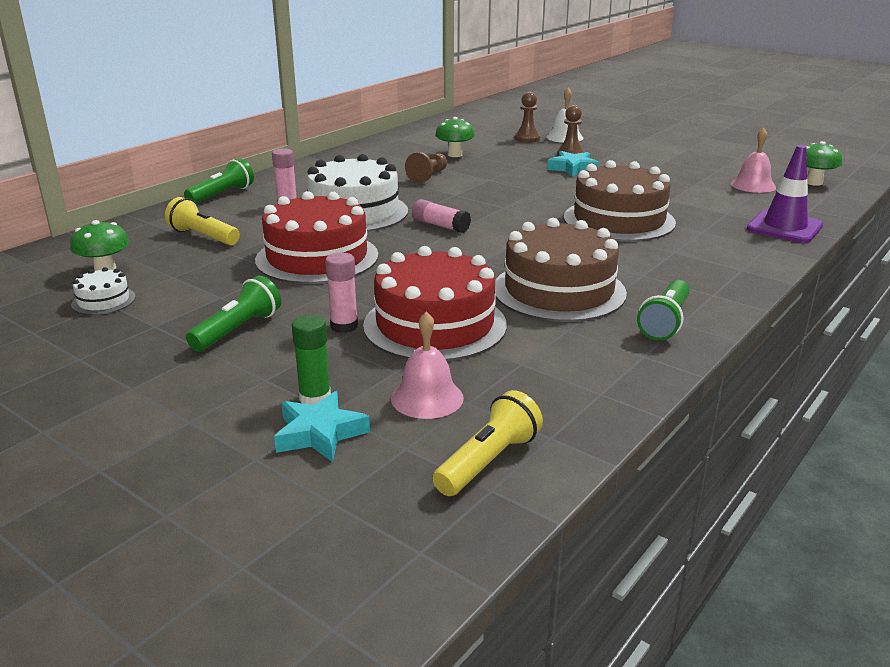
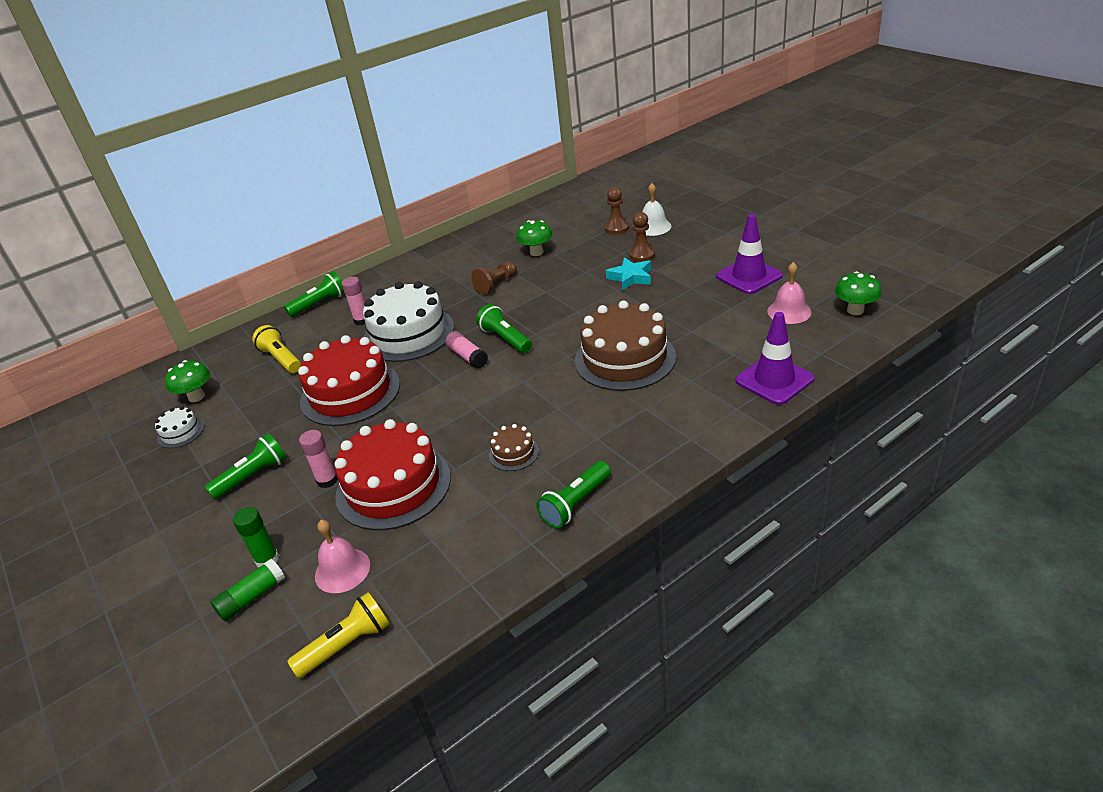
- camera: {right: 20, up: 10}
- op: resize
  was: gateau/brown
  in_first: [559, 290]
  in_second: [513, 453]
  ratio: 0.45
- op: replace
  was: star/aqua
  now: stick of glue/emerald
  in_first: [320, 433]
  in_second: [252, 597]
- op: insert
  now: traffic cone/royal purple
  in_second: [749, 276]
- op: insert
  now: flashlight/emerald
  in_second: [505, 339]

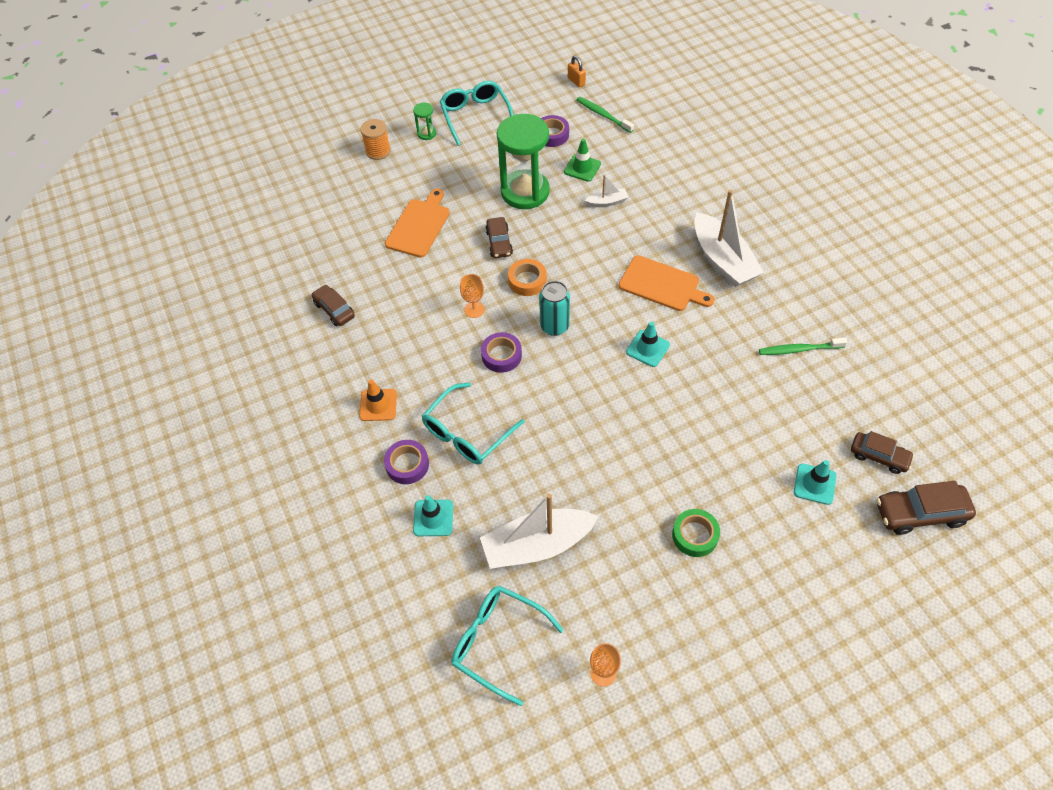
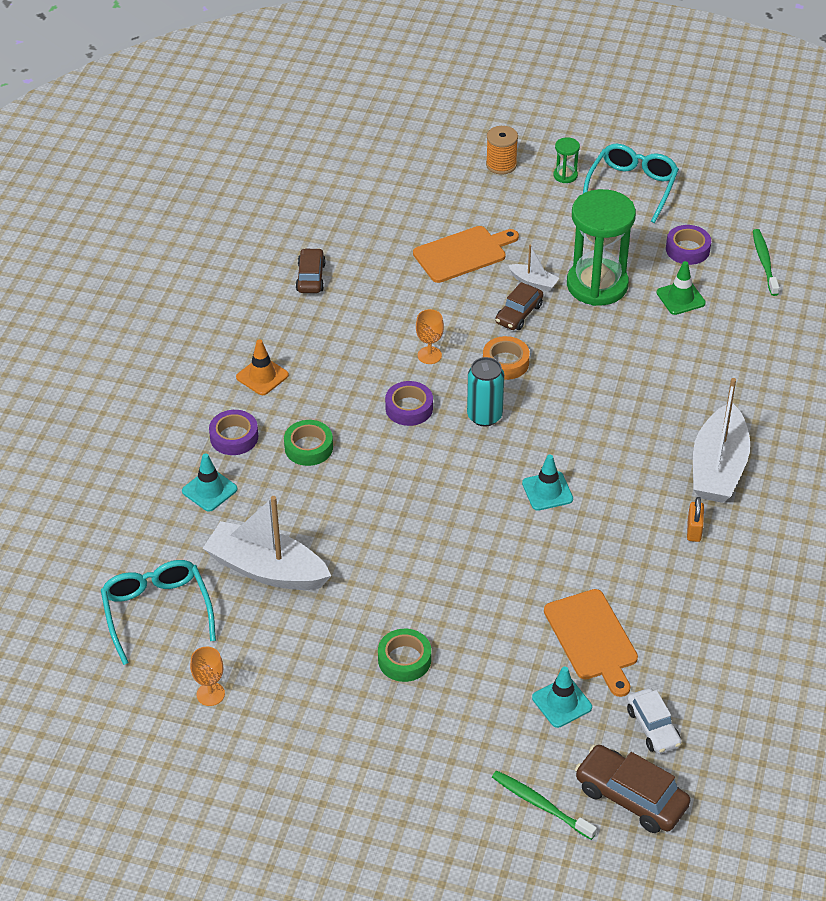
- camera: {right: 40, up: -10}
- op: move
  was: lock/orange
  in_first: [576, 81]
  in_second: [694, 530]
- op: move
  was: sailboat/pure white
  in_first: [607, 202]
  in_second: [533, 282]
- op: move
  was: cutting board/orange
  in_first: [662, 285]
  in_second: [592, 639]
- op: move
  was: tooth brush/emerald
  in_first: [799, 349]
  in_second: [541, 805]
- op: replace
  was: spectacles/aqua
  now: tape/emerald
  in_first: [467, 433]
  in_second: [308, 447]
- op: recolor
  was: automobile/brown
  now: automobile/pure white
  in_first: [879, 456]
  in_second: [653, 727]

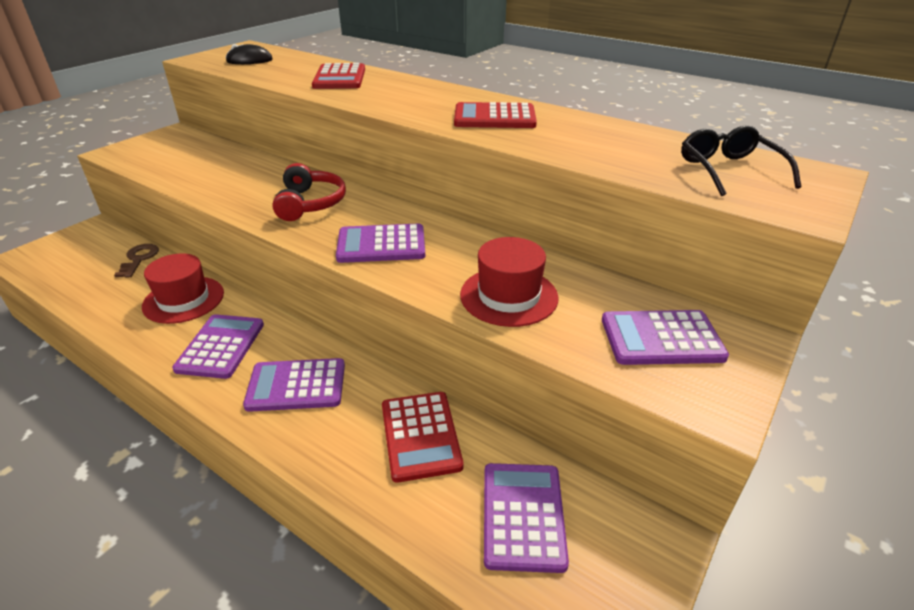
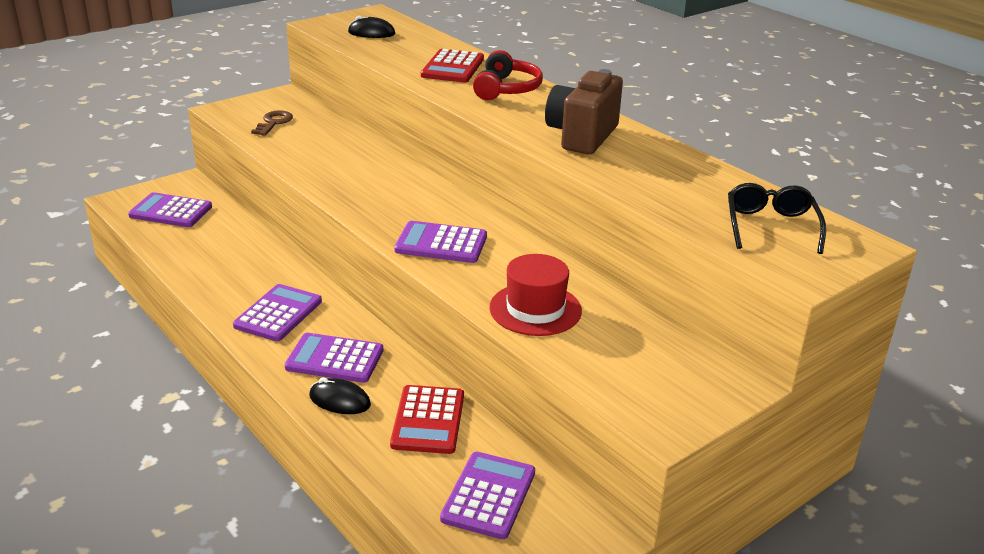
- camera: {right: 15, up: -5}
- op: replace
  was: pocket calculator/crimson
  now: compact camera/brown
  in_first: [494, 117]
  in_second: [582, 136]
- op: move
  was: over-ear headphones/crimson
  in_first: [310, 203]
  in_second: [506, 89]
- op: move
  was: door key/brown
  in_first: [139, 259]
  in_second: [274, 122]
- op: delete
  was: top hat/crimson
  in_first: [183, 299]
- op: move
  was: pocket calculator/royal purple
  in_first: [661, 338]
  in_second: [171, 211]
- op: insert
  now: mouse/ebony
  in_second: [339, 400]

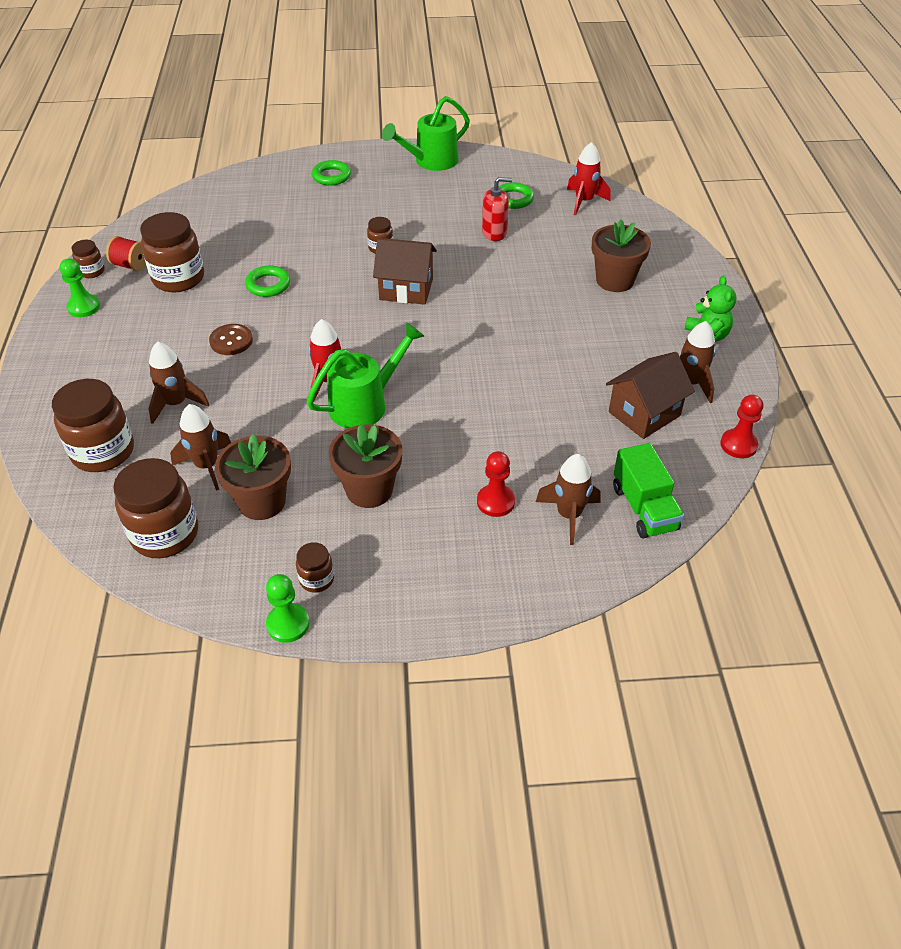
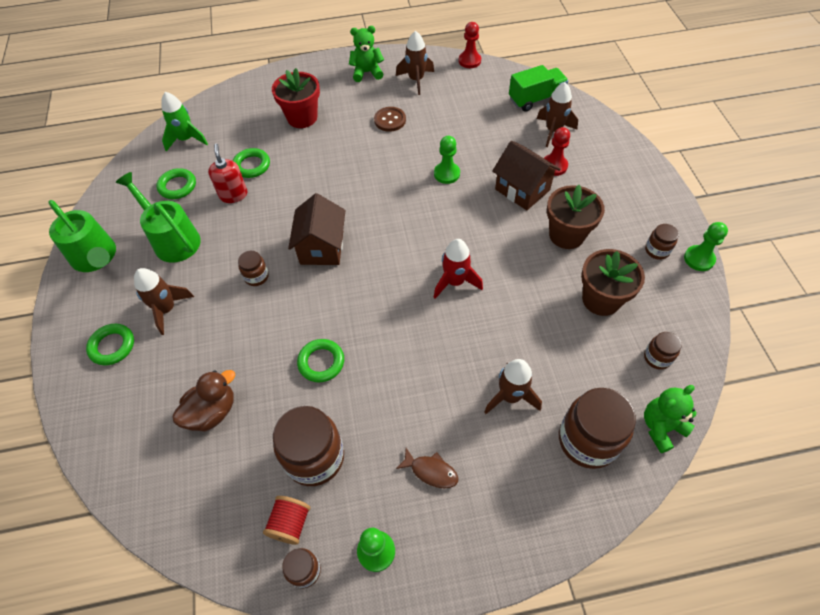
- camera: {right: -95, up: 10}
- op: recolor
  was: toy rocket/crimson
  now: toy rocket/emerald
  in_first: [584, 201]
  in_second: [186, 139]
- op: recolor
  was: flower pot/brown
  now: flower pot/crimson
  in_first: [615, 280]
  in_second: [302, 117]
- op: move
  was: watering can/emerald
  in_first: [365, 403]
  in_second: [172, 239]
- op: move
  was: shirt button/brown
  in_first: [231, 341]
  in_second: [390, 120]
- op: move
  was: house/brown
  in_first: [644, 414]
  in_second: [522, 190]
- op: move
  was: toy rocket/brown
  in_first: [207, 466]
  in_second: [167, 309]
- op: resize
  was: jam jar/brown
  in_first: [165, 534]
  in_second: [657, 358]
  ratio: 0.49
- op: insert
  now: game pawn/emerald
  in_second: [446, 174]
- op: insert
  now: ring/emerald
  in_second: [252, 165]
- op: insert
  now: rubber duck/brown
  in_second: [212, 412]
- op: insert
  now: teddy/emerald
  in_second: [661, 427]
- op: insert
  now: fish figure/brown
  in_second: [431, 471]

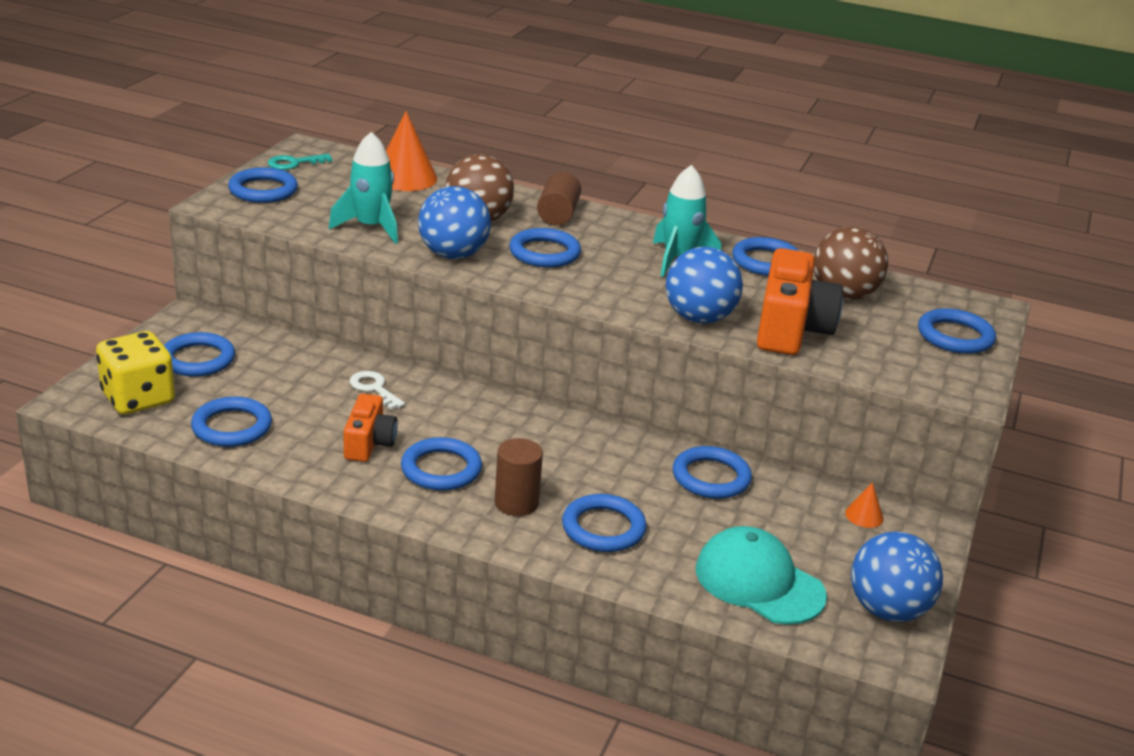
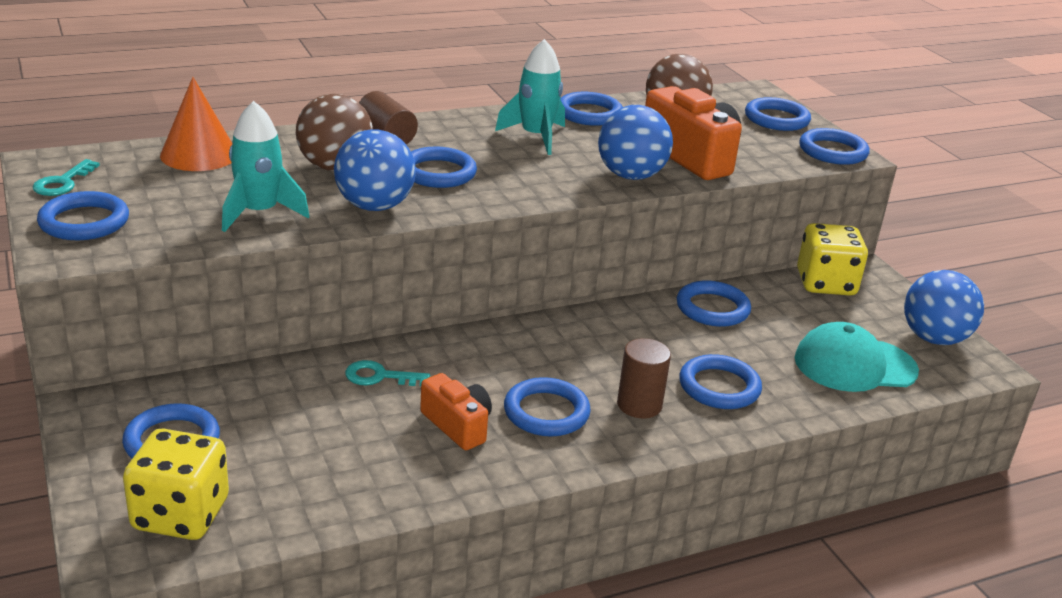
- camera: {right: -45, up: 0}
- op: recolor
  was: door key/pure white
  now: door key/aqua
  in_first: [374, 388]
  in_second: [379, 376]
- op: move
  was: ring/cobalt
  in_first: [232, 427]
  in_second: [833, 151]
- op: replace
  was: cone shape/orange
  now: dice/golden
  in_first: [864, 515]
  in_second: [825, 283]

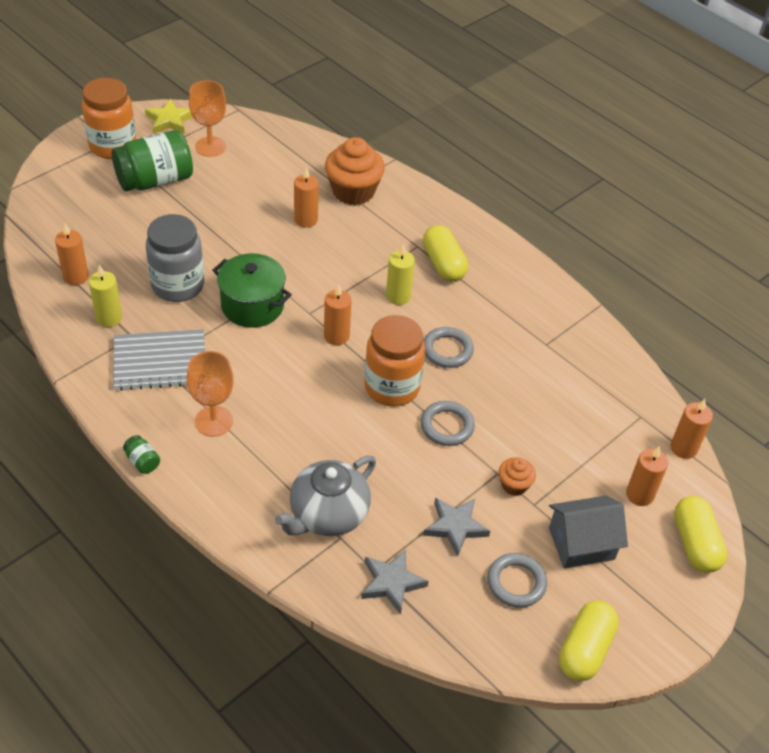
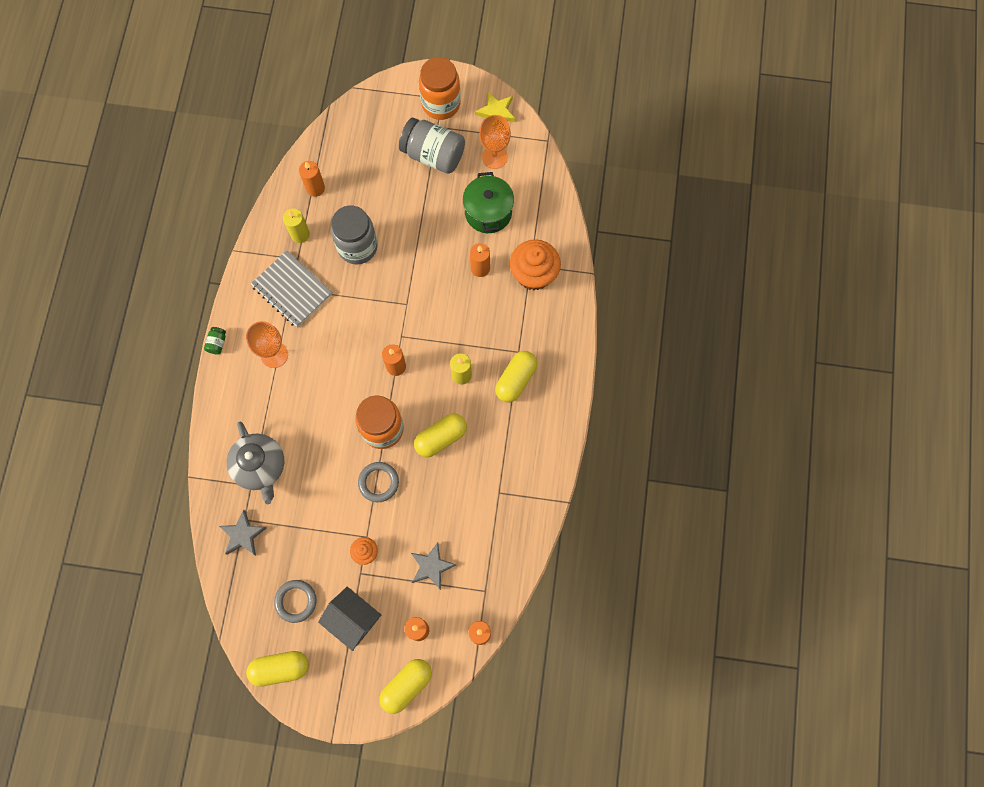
- camera: {right: 55, up: 25}
- op: recolor
  was: jam jar/emerald
  now: jam jar/grey
  in_first: [155, 180]
  in_second: [433, 155]
- op: move
  was: stockpot/emerald
  in_first: [252, 306]
  in_second: [488, 212]
- op: replace
  was: ring/grey
  now: pill shape/golden
  in_first: [447, 350]
  in_second: [441, 438]
- op: rotate
  was: china teapot/grey
  in_first: [328, 515]
  in_second: [260, 467]
  clockwise: -120
- op: move
  was: star/grey
  in_first: [455, 527]
  in_second: [431, 566]

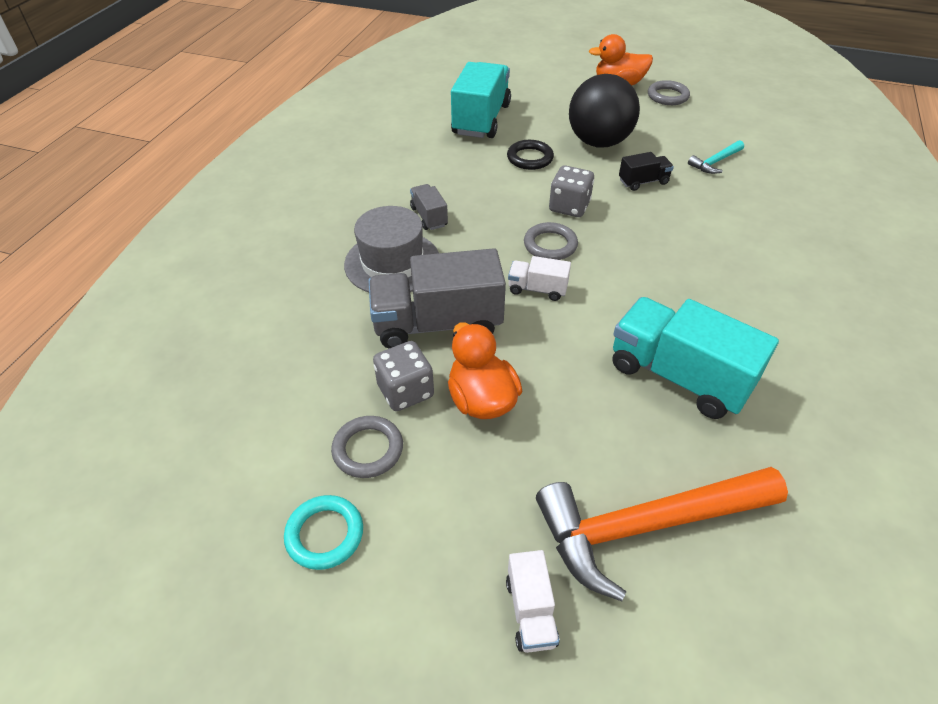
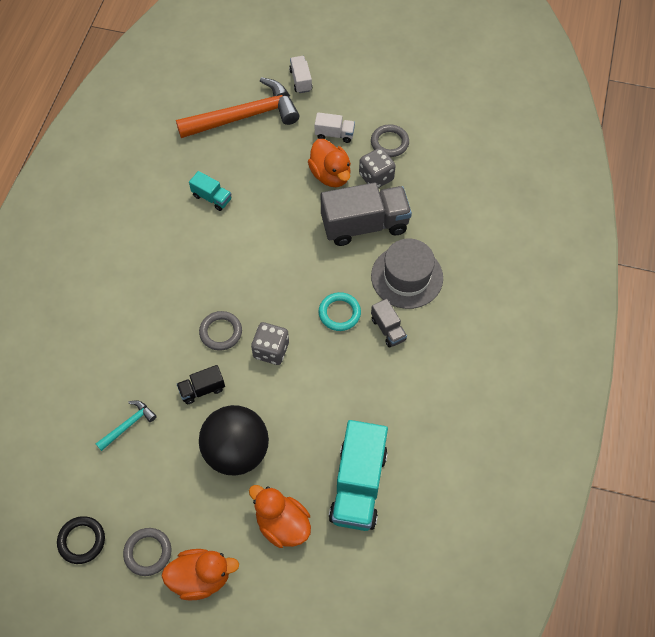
- camera: {right: 175, up: 15}
- op: move
  was: ring/ebony
  in_first: [530, 158]
  in_second: [82, 541]
- op: move
  was: ring/grey
  in_first: [550, 245]
  in_second: [221, 332]
- op: move
  was: lorry/pure white
  in_first: [537, 289]
  in_second: [334, 134]
- op: resize
  was: lorry/aqua
  in_first: [678, 376]
  in_second: [212, 197]
  ratio: 0.48
- op: move
  was: ring/aqua
  in_first: [325, 534]
  in_second: [339, 313]
- op: insert
  now: rubber duck/orange
  in_second: [282, 524]

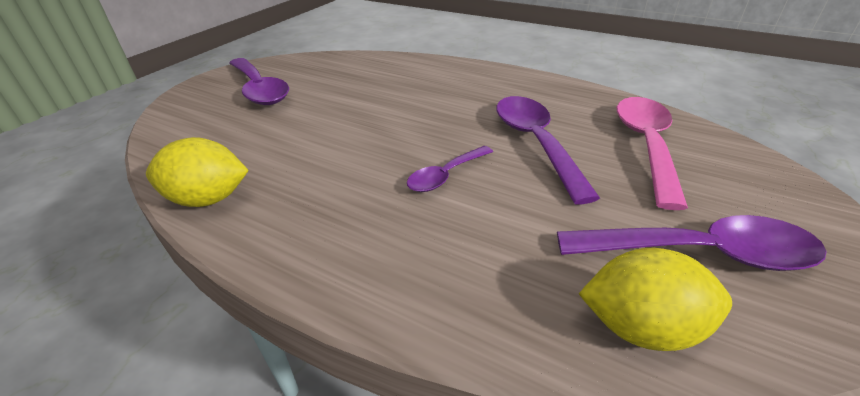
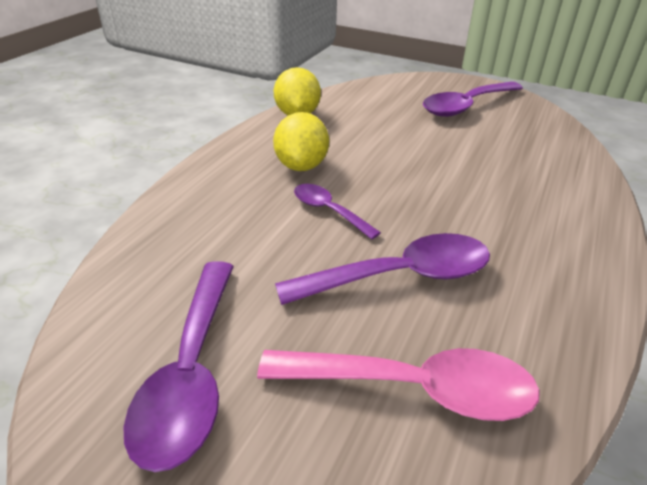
- camera: {right: 85, up: 0}
- op: move
  was: toy lemon/golden
  in_first: [641, 327]
  in_second: [301, 165]

